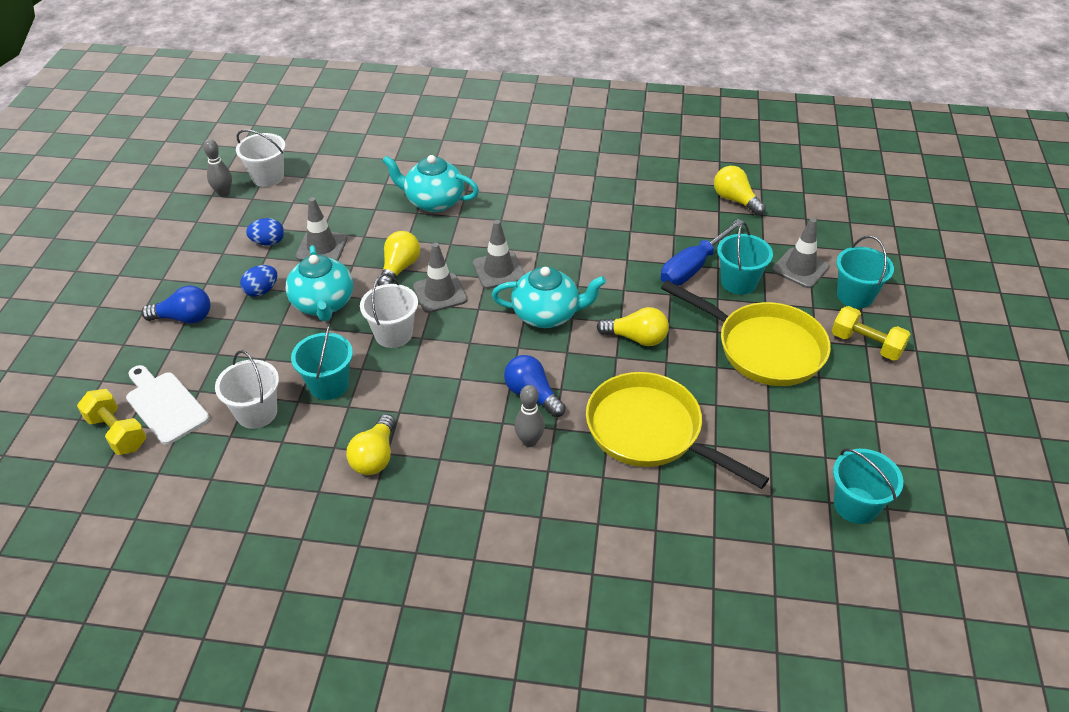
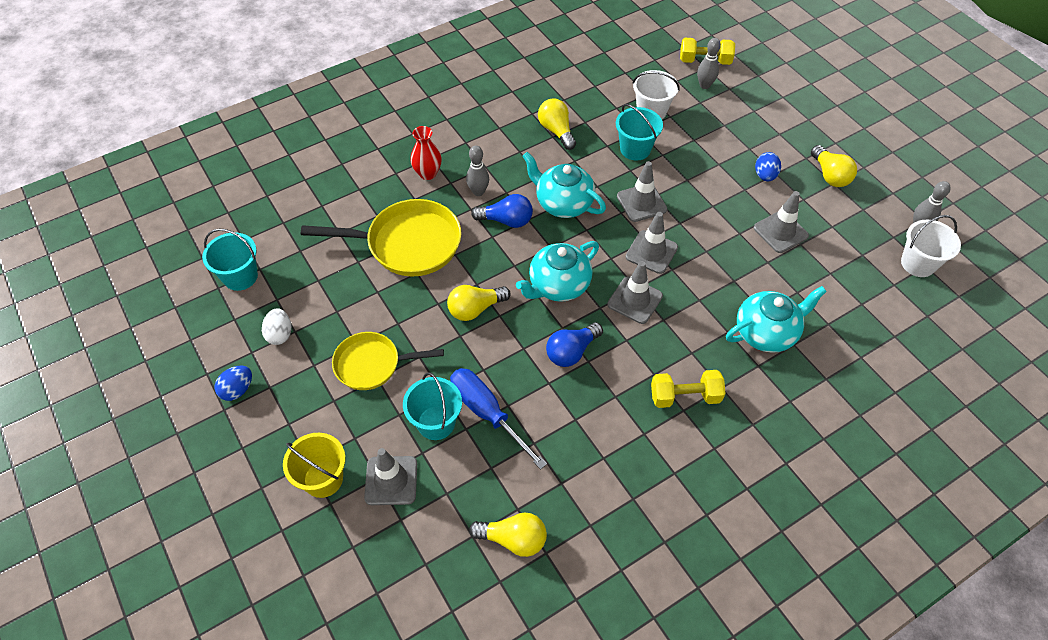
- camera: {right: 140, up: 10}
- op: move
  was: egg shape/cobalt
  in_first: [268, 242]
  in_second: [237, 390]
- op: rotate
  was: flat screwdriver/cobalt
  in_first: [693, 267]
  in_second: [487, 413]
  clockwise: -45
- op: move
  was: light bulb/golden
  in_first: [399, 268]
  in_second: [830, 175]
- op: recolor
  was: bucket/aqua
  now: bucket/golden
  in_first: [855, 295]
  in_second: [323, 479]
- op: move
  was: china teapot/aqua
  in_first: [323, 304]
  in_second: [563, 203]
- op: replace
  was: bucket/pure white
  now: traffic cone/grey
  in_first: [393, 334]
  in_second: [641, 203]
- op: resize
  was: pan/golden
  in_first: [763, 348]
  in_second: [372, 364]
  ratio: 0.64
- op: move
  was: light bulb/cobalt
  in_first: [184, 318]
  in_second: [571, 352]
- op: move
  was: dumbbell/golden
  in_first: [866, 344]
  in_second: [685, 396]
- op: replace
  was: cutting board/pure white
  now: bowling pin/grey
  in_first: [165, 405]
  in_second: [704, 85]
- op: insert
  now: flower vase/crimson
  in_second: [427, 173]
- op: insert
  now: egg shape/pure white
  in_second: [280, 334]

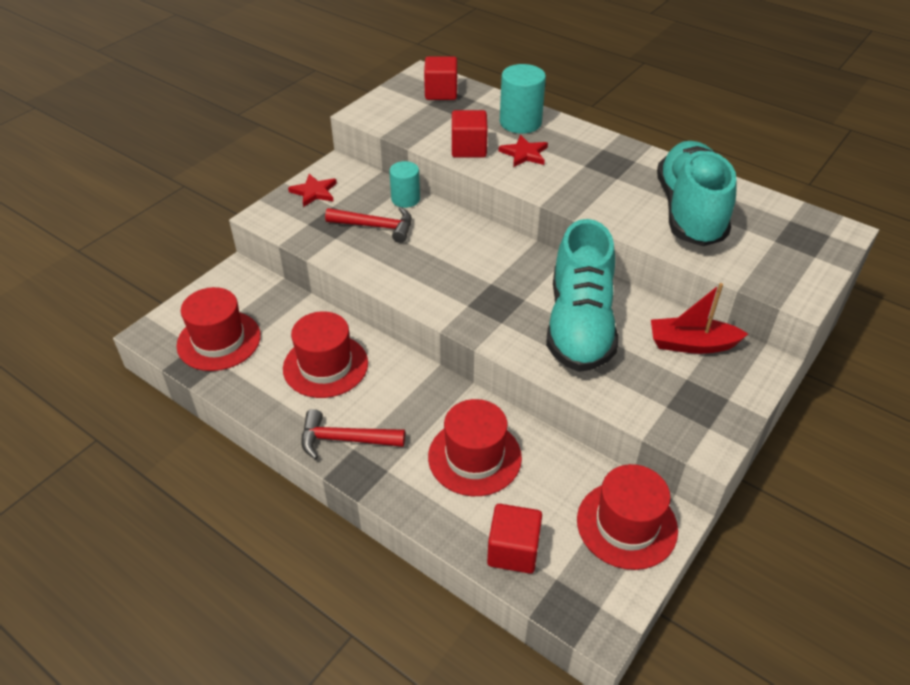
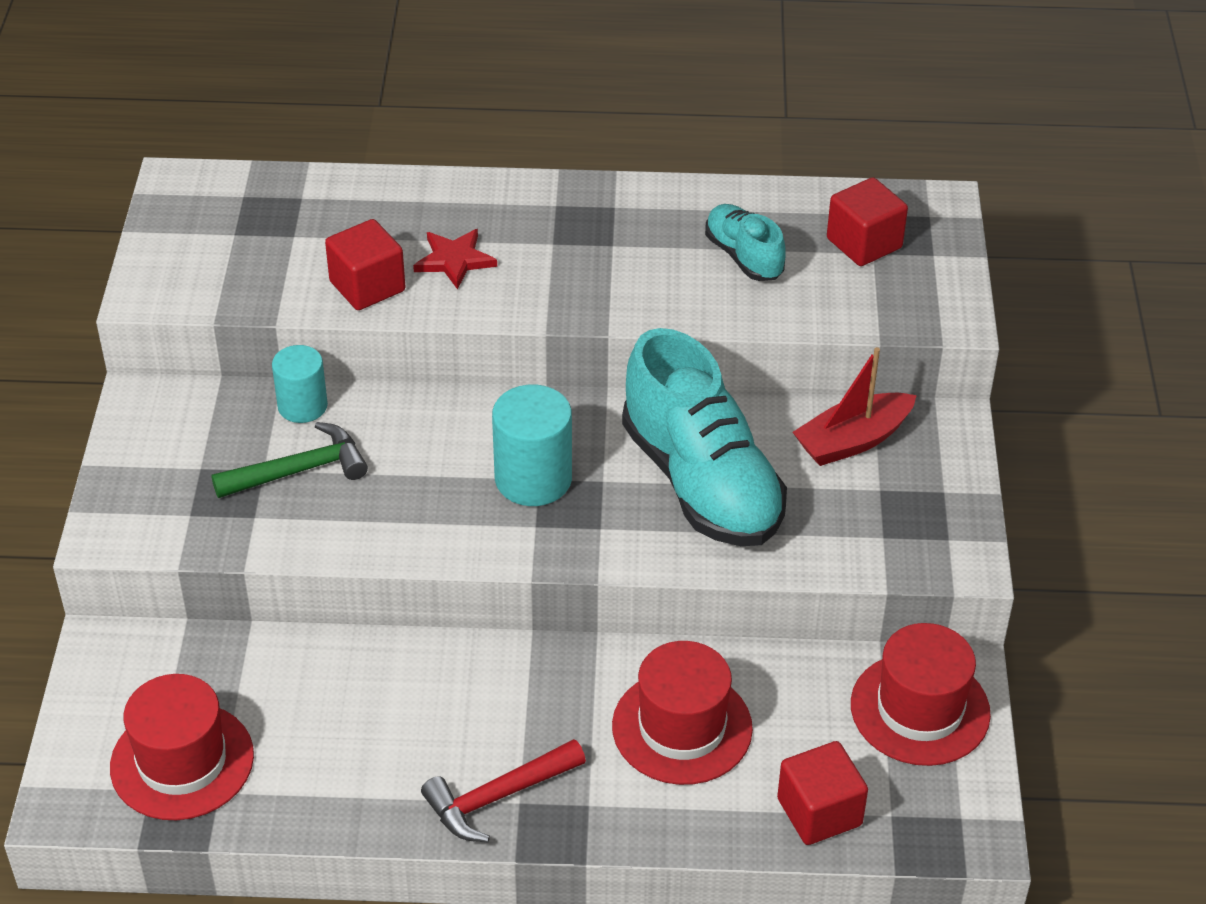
- camera: {right: -35, up: 0}
- op: move
  was: block/crimson
  in_first: [441, 92]
  in_second: [864, 243]
- op: move
  was: cylinder shape/aqua
  in_first: [520, 122]
  in_second: [533, 479]
- op: resize
  was: lace-up shoe/aqua
  in_first: [690, 212]
  in_second: [744, 256]
  ratio: 0.5
- op: delete
  was: star/crimson
  in_first: [314, 192]
- op: recolor
  was: hammer/crimson
  now: hammer/emerald
  in_first: [376, 227]
  in_second: [299, 470]
- op: delete
  was: top hat/crimson
  in_first: [325, 366]

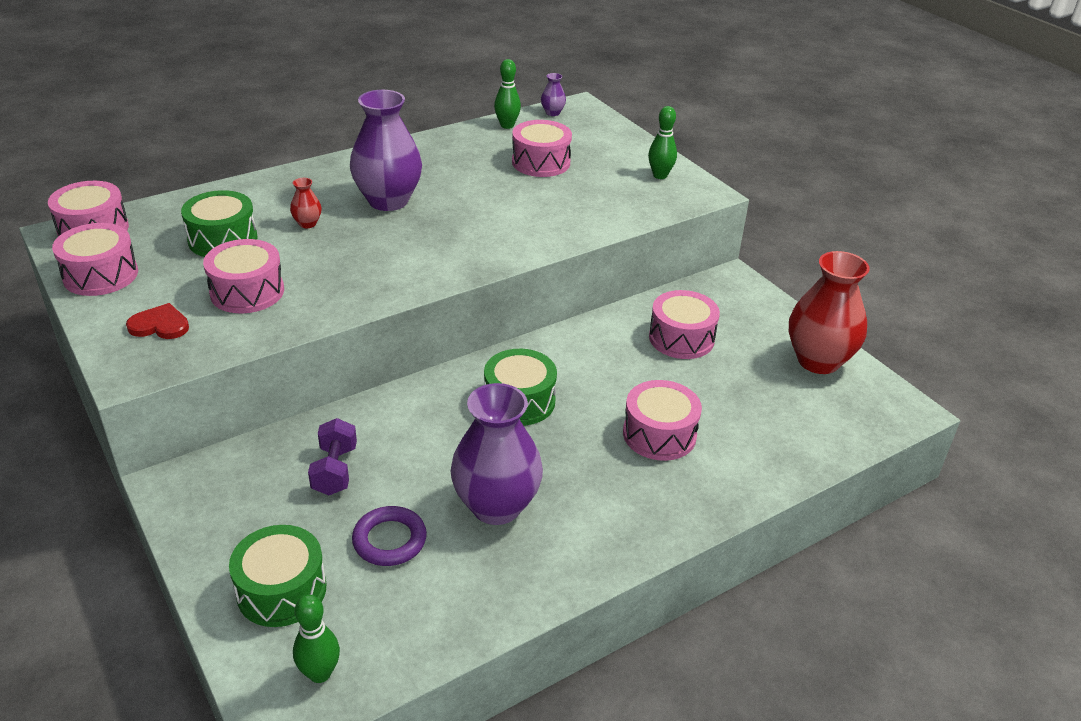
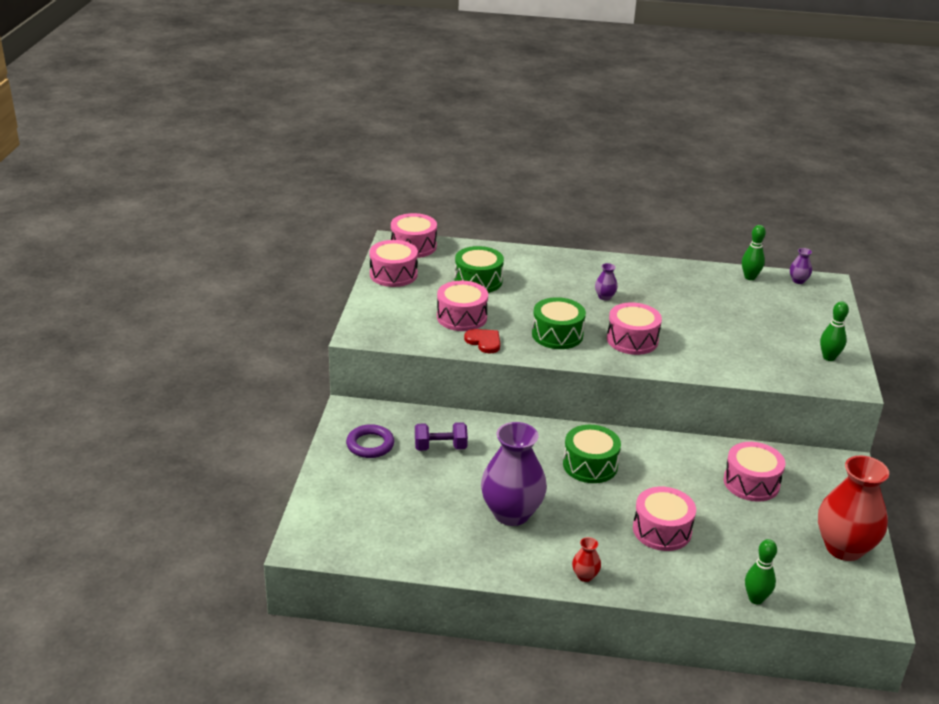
- camera: {right: 40, up: -5}
- op: resize
  was: flower vase/royal purple
  in_first: [388, 201]
  in_second: [604, 297]
  ratio: 0.42
- op: move
  was: drum/pink
  in_first: [541, 162]
  in_second: [632, 340]
- op: move
  was: flower vase/crimson
  in_first: [307, 224]
  in_second: [585, 576]
- op: move
  was: heart shape/crimson
  in_first: [160, 325]
  in_second: [484, 342]
- op: rotate
  was: dumbbell/royal purple
  in_first: [334, 470]
  in_second: [440, 447]
  clockwise: 45
- op: move
  was: ring/royal purple
  in_first: [389, 540]
  in_second: [370, 445]
- op: move
  was: drum/emerald
  in_first: [281, 590]
  in_second: [557, 335]
- op: move
  was: bowling pin/emerald
  in_first: [320, 673]
  in_second: [756, 599]

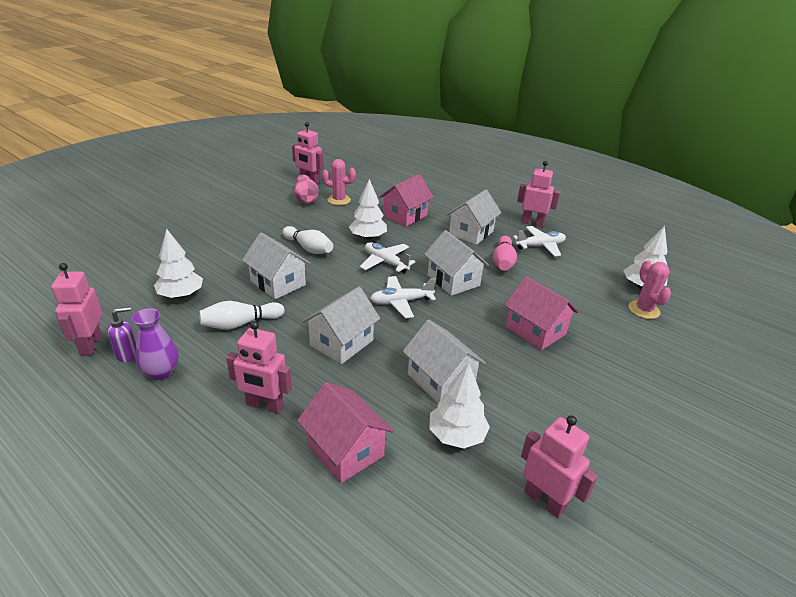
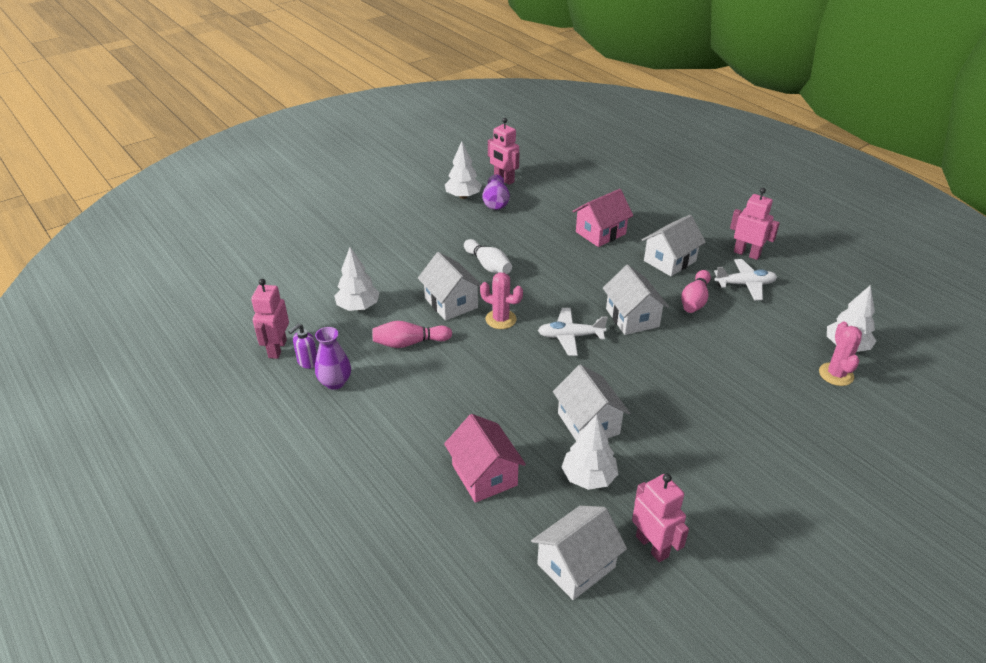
- camera: {right: 15, up: 5}
- op: move
  was: prickly plant/pink
  in_first: [339, 200]
  in_second: [501, 319]
- op: recolor
  was: flower vase/pink
  now: flower vase/royal purple
  in_first: [305, 199]
  in_second: [496, 203]
- op: move
  was: fir tree/pure white
  in_first: [368, 237]
  in_second: [463, 196]
- op: delete
  was: toy plane/pure white
  in_first: [385, 262]
- op: delete
  was: house/pink
  in_first: [535, 330]
- op: move
  was: house/pure white
  in_first: [342, 343]
  in_second: [576, 565]
- op: recolor
  was: bowling pin/pure white
  now: bowling pin/pink
  in_first: [240, 324]
  in_second: [409, 343]
- op: rotate
  was: soap dispenser/royal purple
  in_first: [127, 354]
  in_second: [307, 362]
  clockwise: 150
- op: delete
  was: robot/pink
  in_first: [264, 405]

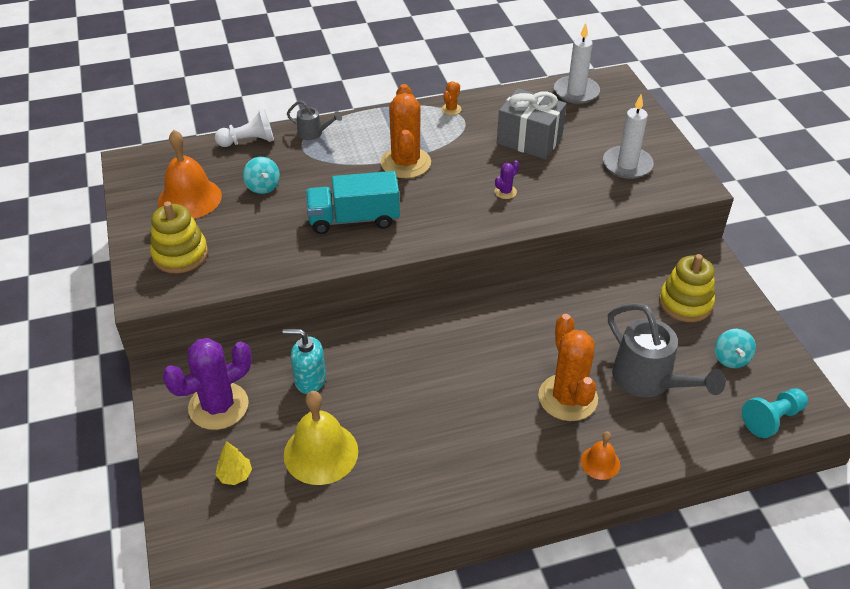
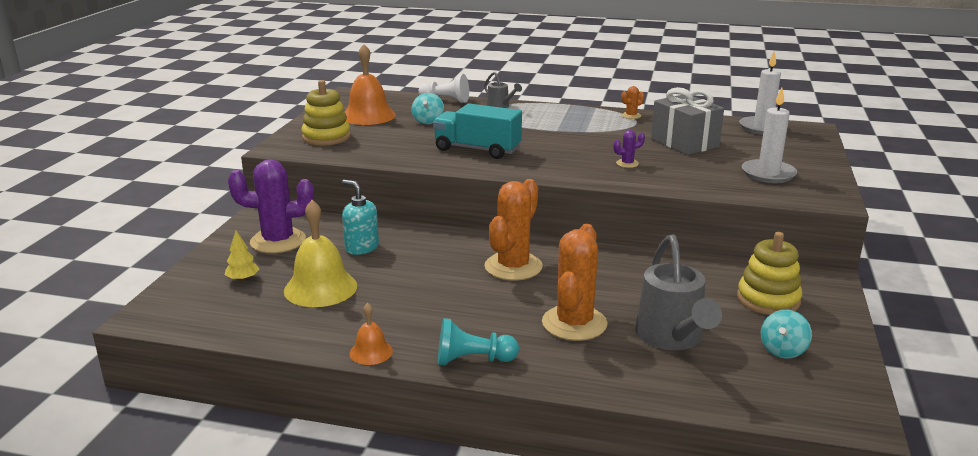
- camera: {right: 30, up: -20}
- op: move
  was: prickly plant/orange
  in_first: [405, 163]
  in_second: [513, 267]
- op: move
  was: game pawn/aqua
  in_first: [772, 419]
  in_second: [473, 360]
- op: move
  was: school bell/orange
  in_first: [600, 462]
  in_second: [371, 352]

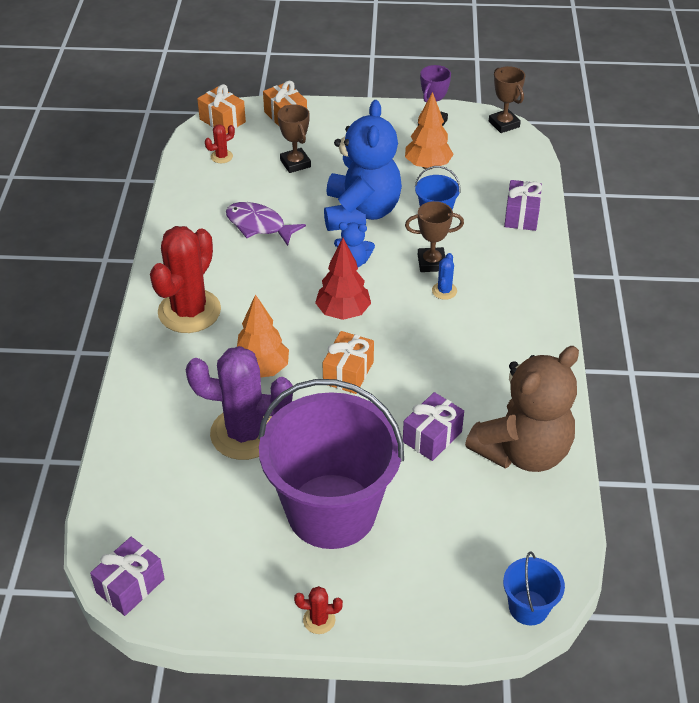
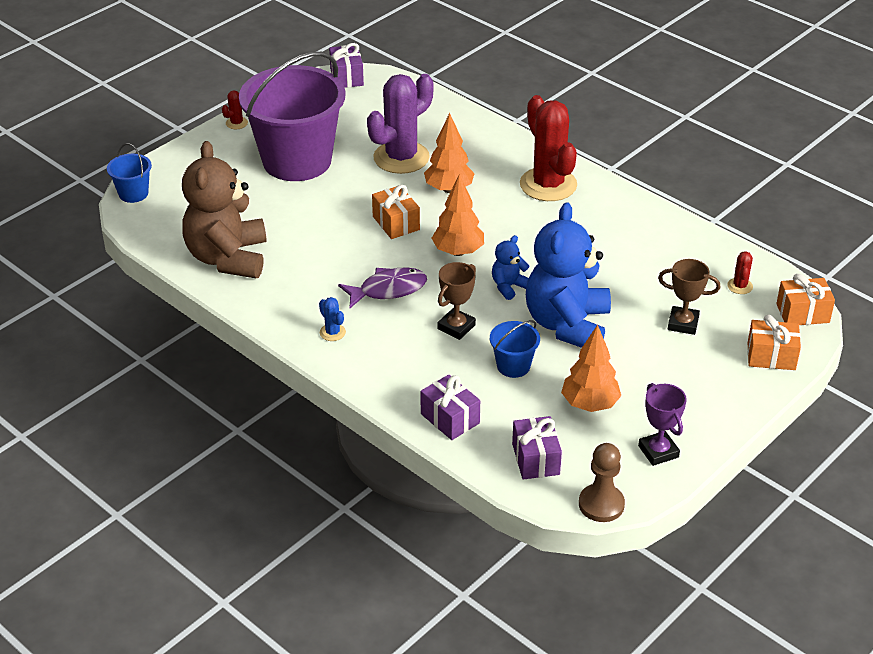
- camera: {right: 130, up: -5}
- op: replace
  was: trophy/brown
  now: game pawn/brown
  in_first: [504, 124]
  in_second: [601, 504]
- op: rotate
  was: teddy/cobalt
  in_first: [361, 212]
  in_second: [567, 324]
  clockwise: 60
- op: move
  was: fish figure/royal purple
  in_first: [259, 225]
  in_second: [388, 290]
- op: recolor
  was: fir tree/crimson
  now: fir tree/orange
  in_first: [343, 312]
  in_second: [458, 251]
- op: move
  was: prickly plant/cobalt
  in_first: [444, 291]
  in_second: [332, 332]
- op: move
  was: present/royal purple
  in_first: [432, 437]
  in_second: [536, 459]

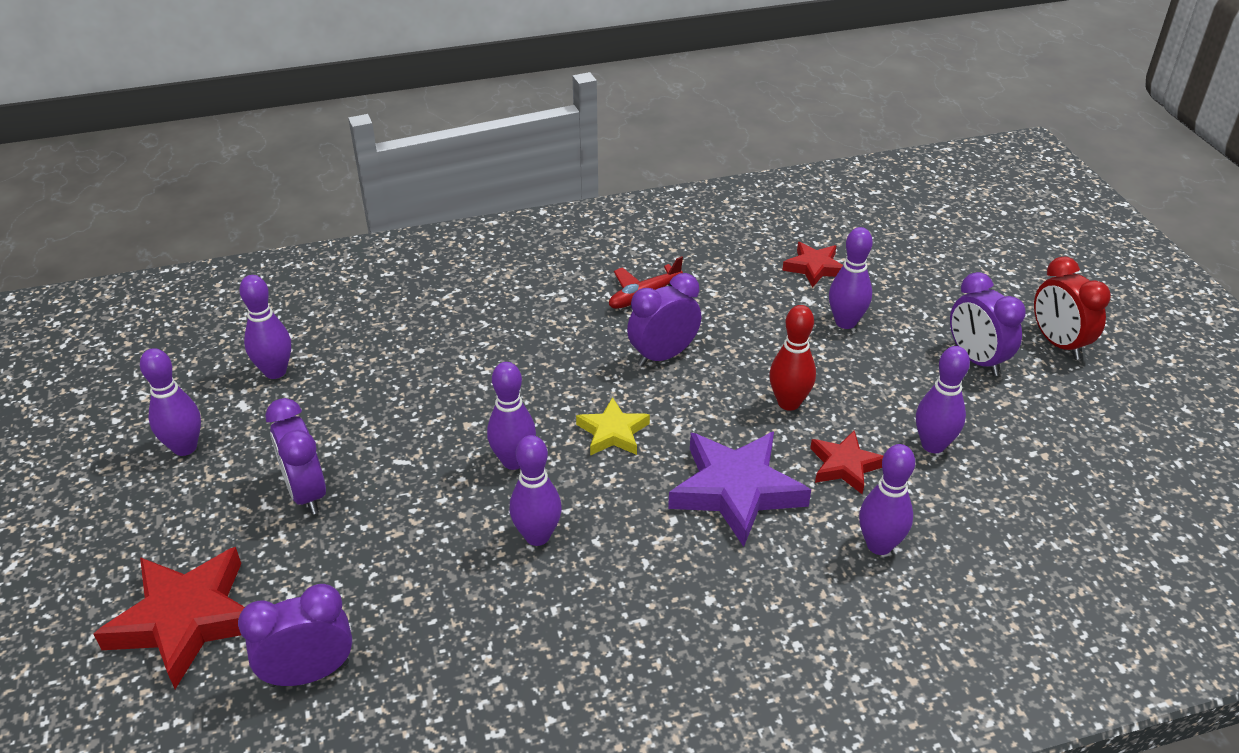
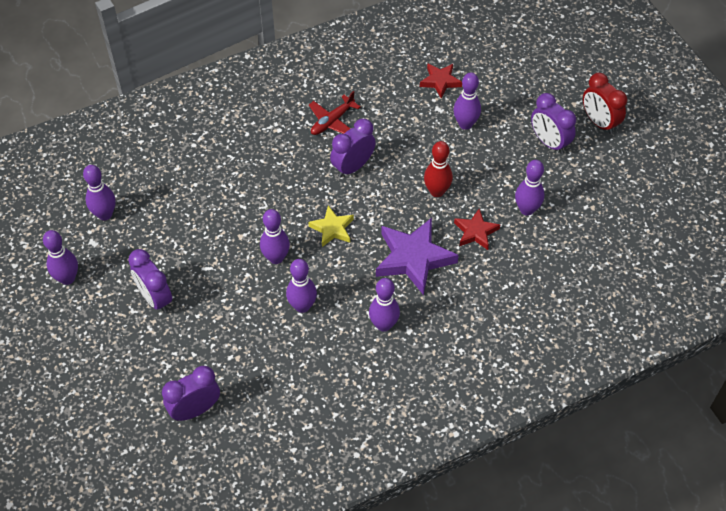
- camera: {right: -10, up: 15}
- op: move
  was: bowling pin/royal purple
  in_first: [879, 545]
  in_second: [384, 325]
- op: delete
  was: star/crimson
  in_first: [186, 619]

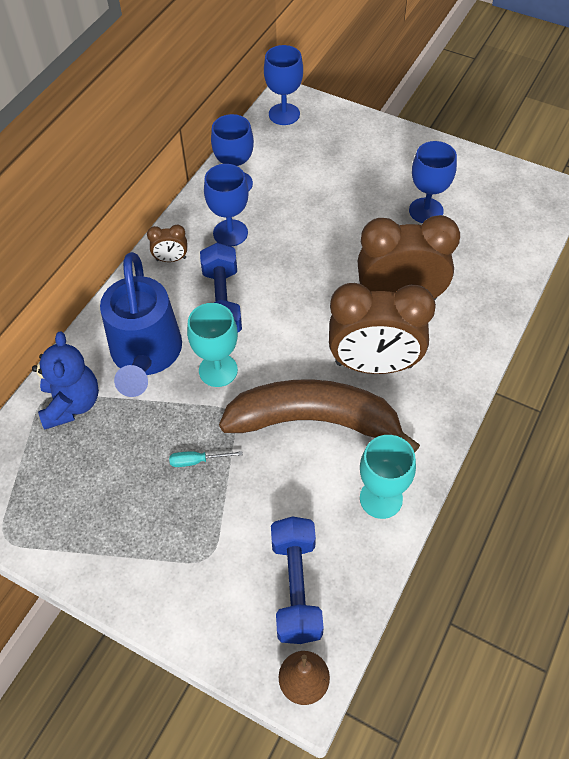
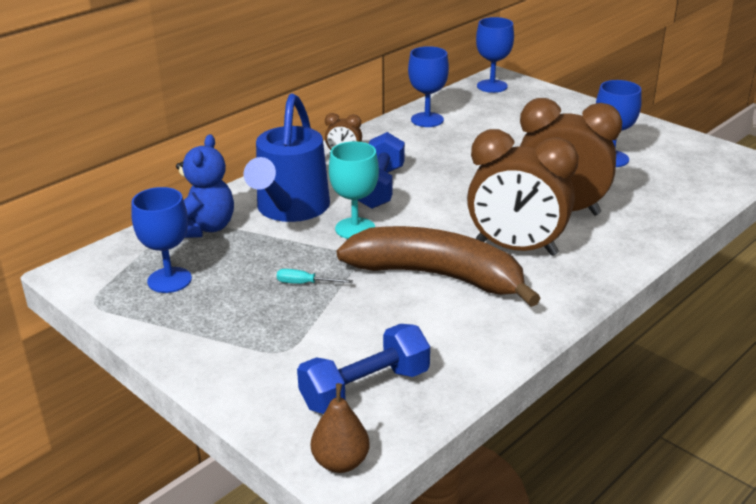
- camera: {right: 15, up: -25}
- op: move
  was: goblet/cobalt
  in_first: [230, 233]
  in_second: [169, 280]
- op: delete
  was: goblet/aqua
  in_first: [381, 498]
- op: rotate
  was: dumbbell/cobalt
  in_first: [296, 587]
  in_second: [365, 389]
  clockwise: 45

